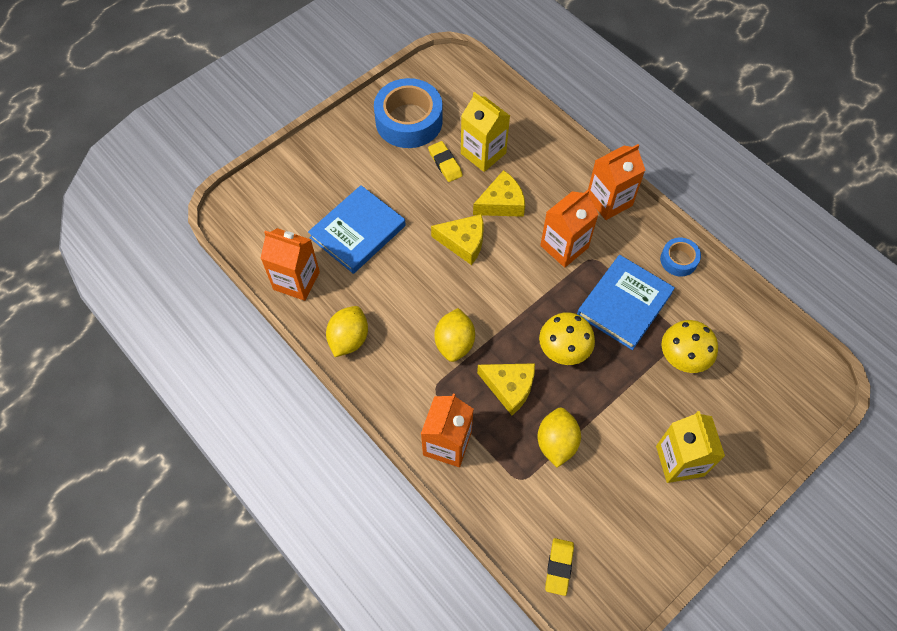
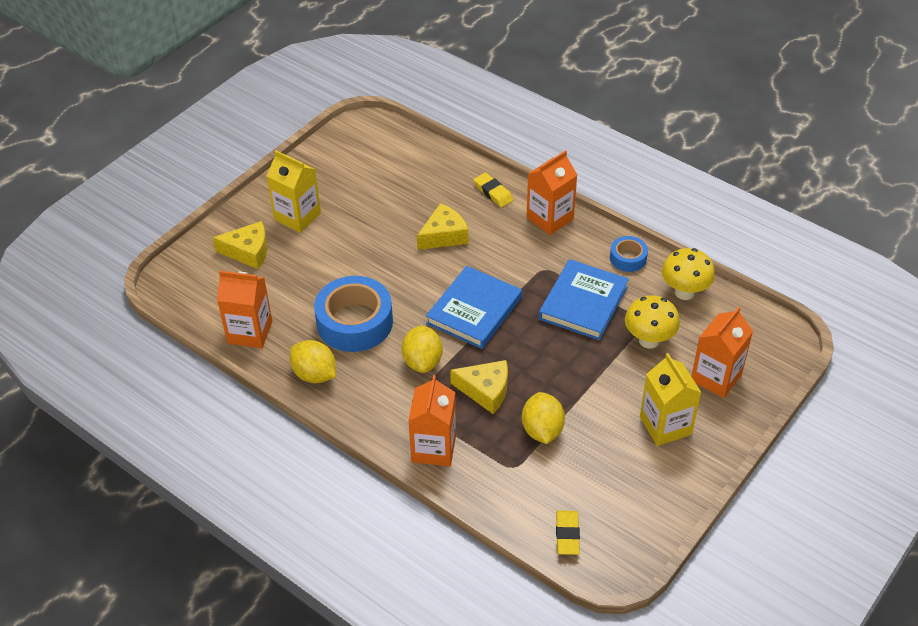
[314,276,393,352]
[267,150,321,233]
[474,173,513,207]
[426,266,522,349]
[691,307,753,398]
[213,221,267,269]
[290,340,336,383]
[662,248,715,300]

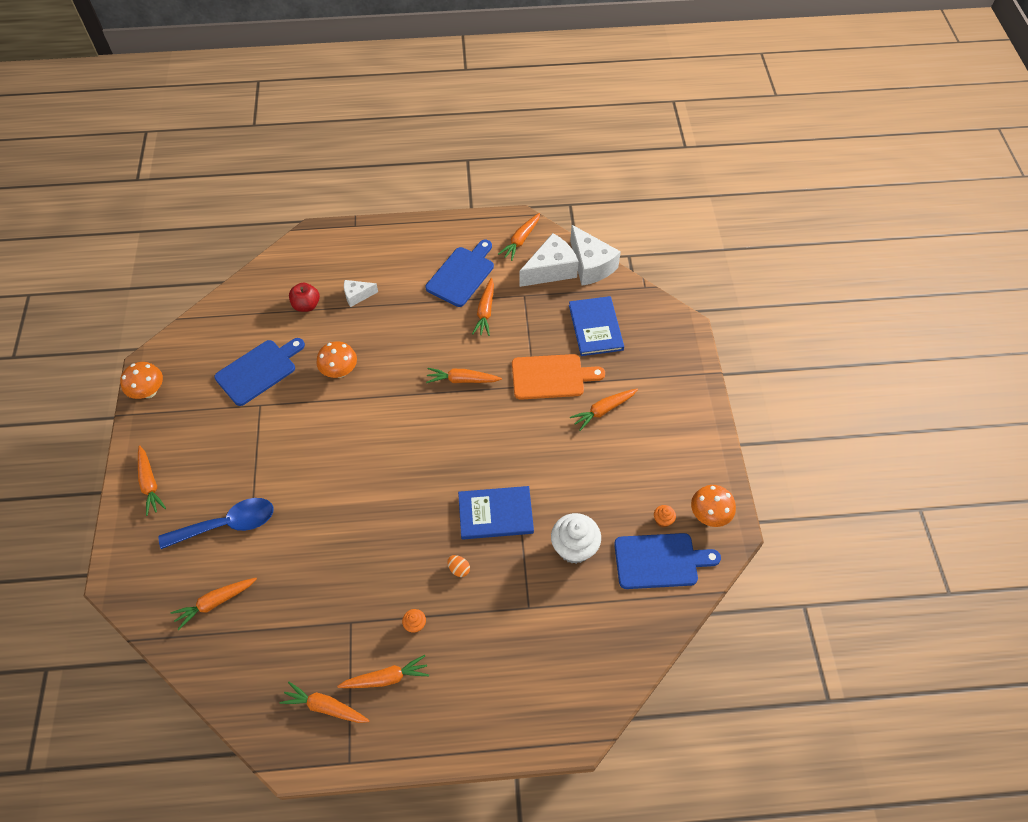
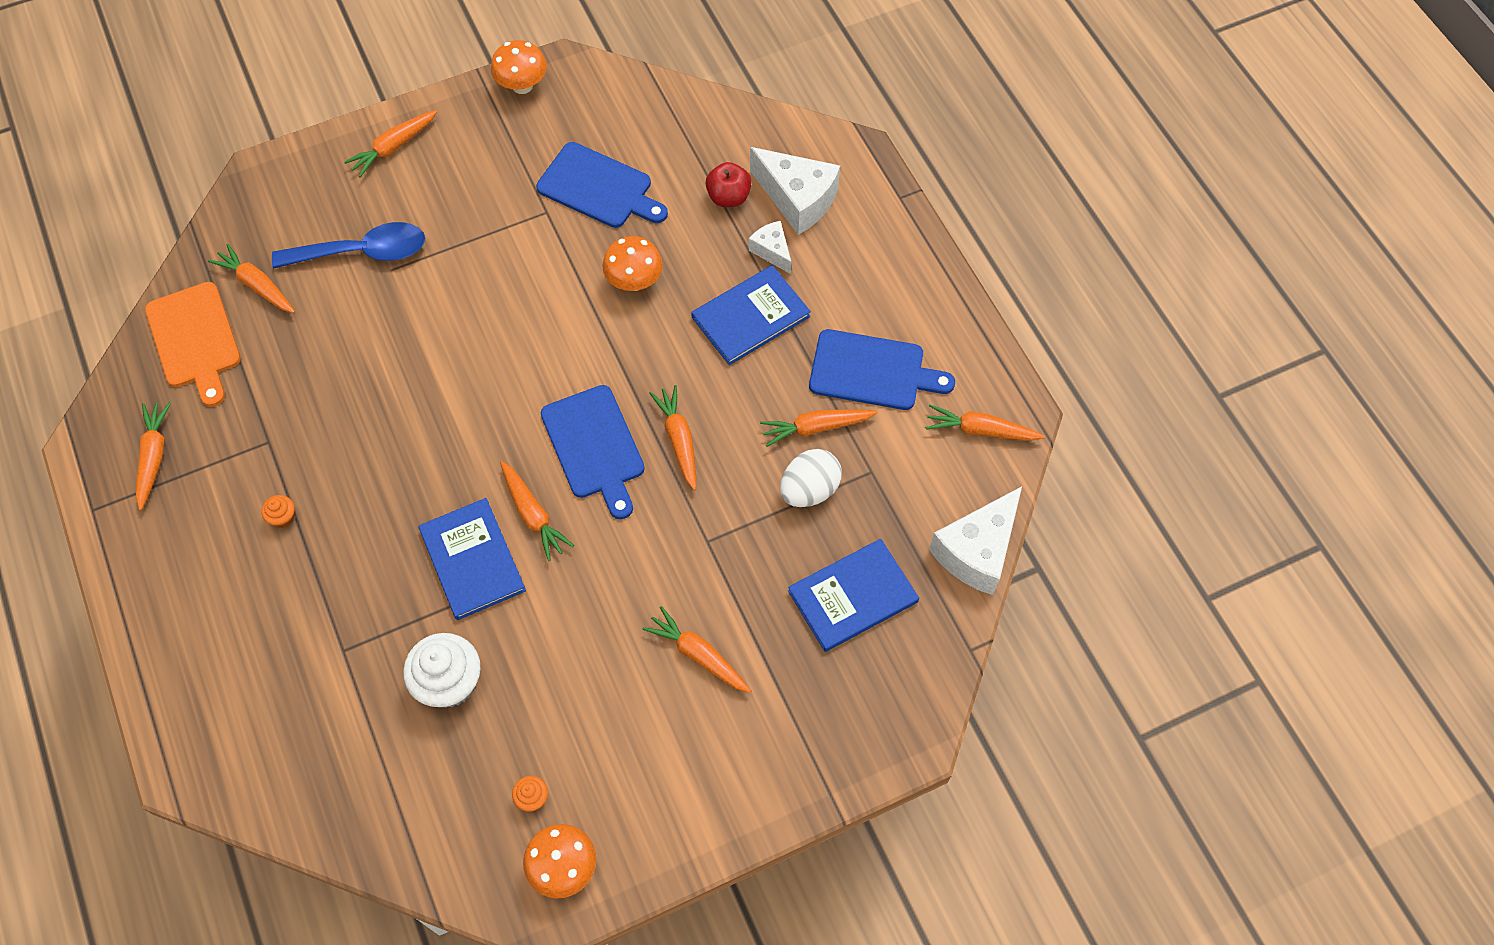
[750,147,840,235]
[145,282,241,407]
[272,222,425,269]
[541,385,645,519]
[447,555,470,577] (first image)
[500,461,574,561]
[691,265,811,365]
[780,449,842,507]

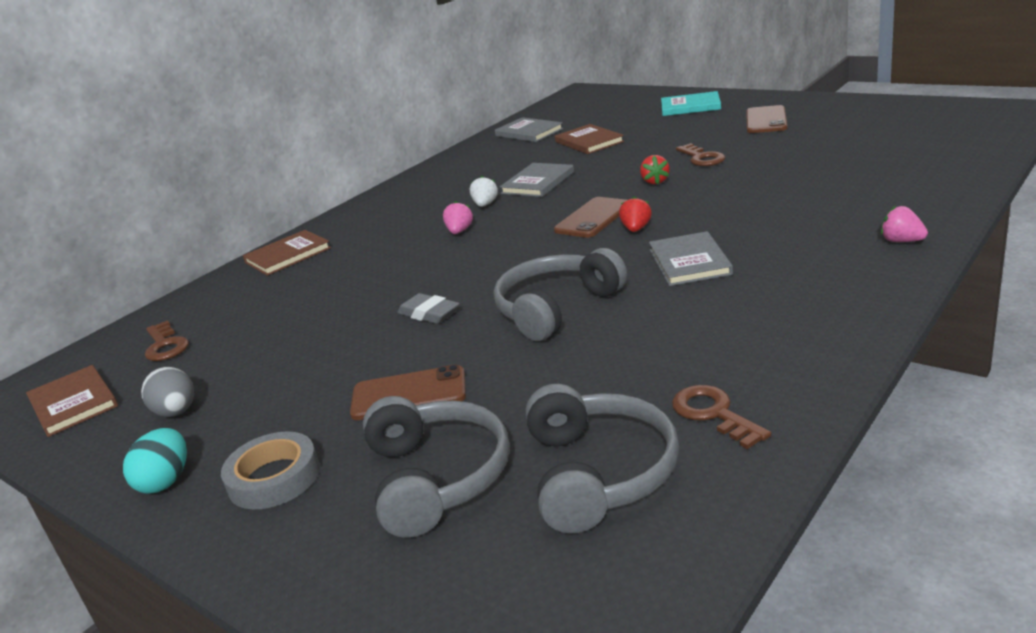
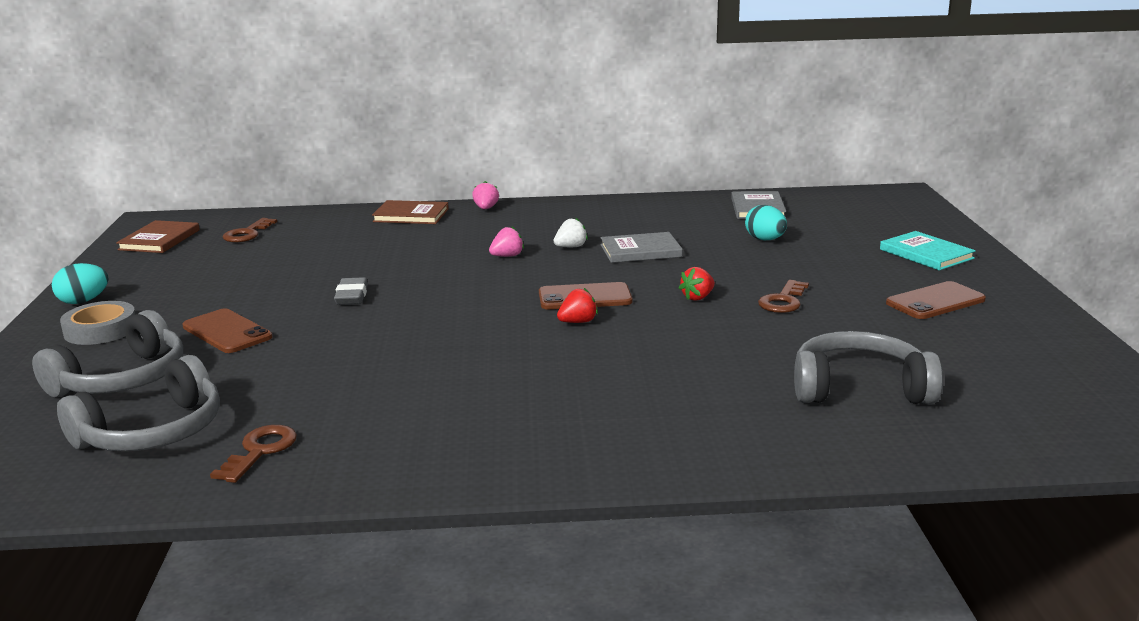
[745,205,787,240]
[472,181,499,209]
[649,231,733,286] (first image)
[794,331,943,404]
[141,367,194,417] (first image)

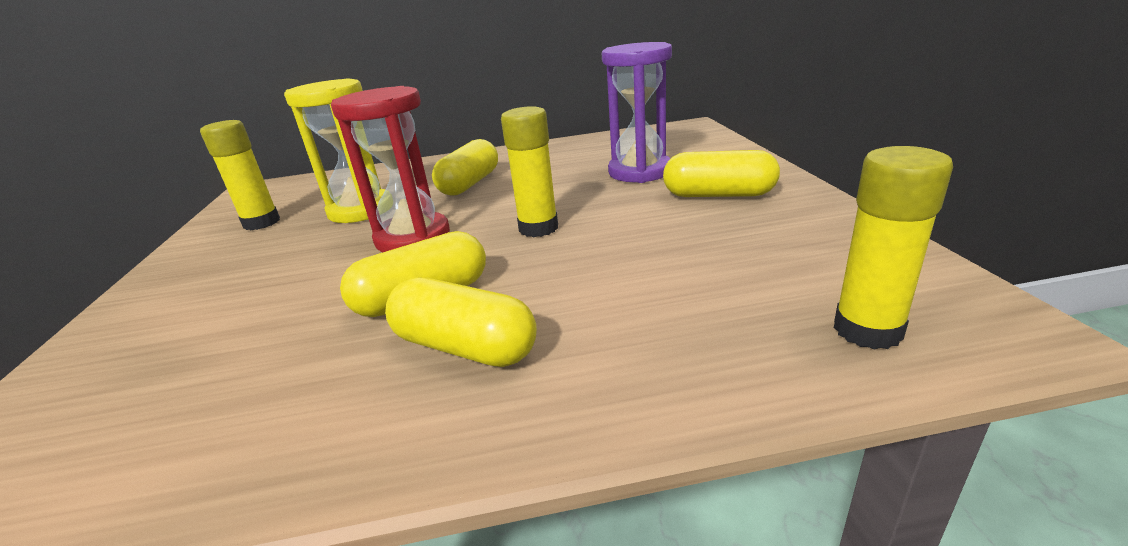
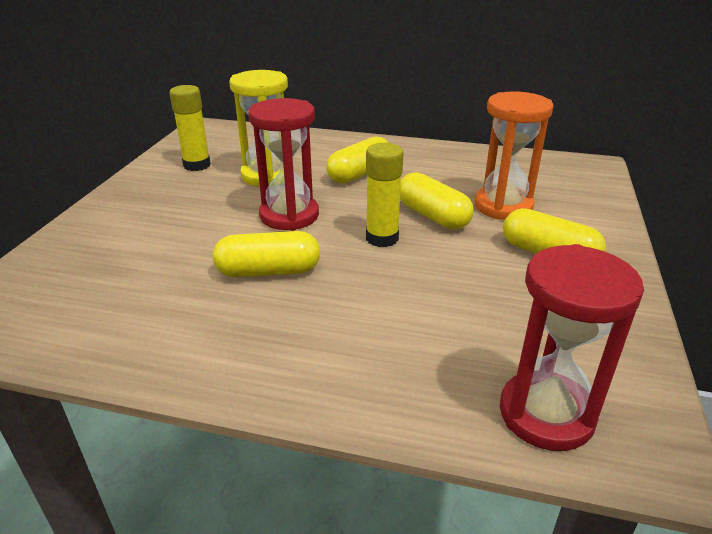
[475,91,554,220]
[500,244,644,451]
[400,172,474,230]

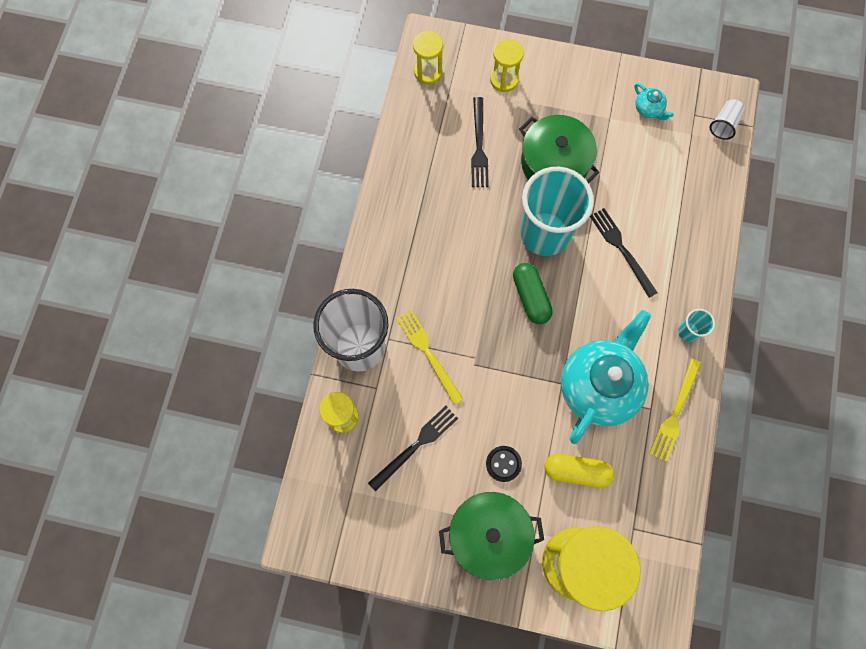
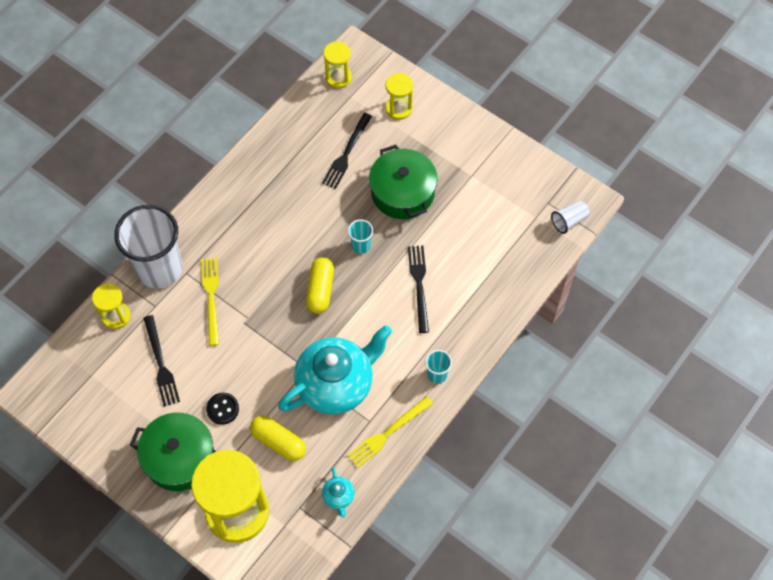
[322,467,354,518]
[348,219,373,254]
[306,257,334,314]
[143,315,180,407]

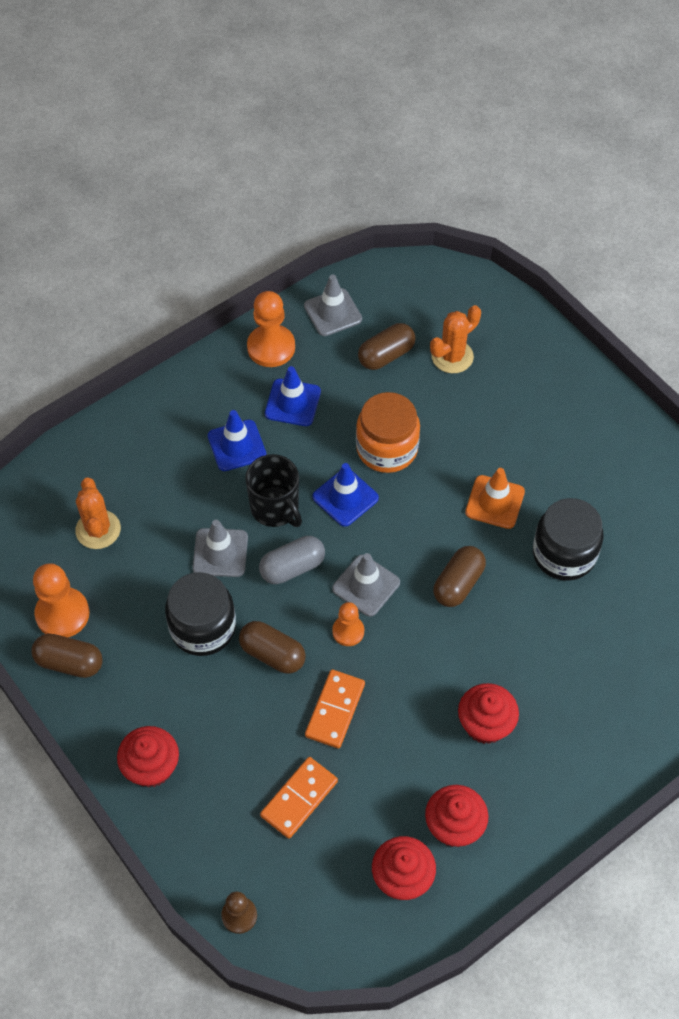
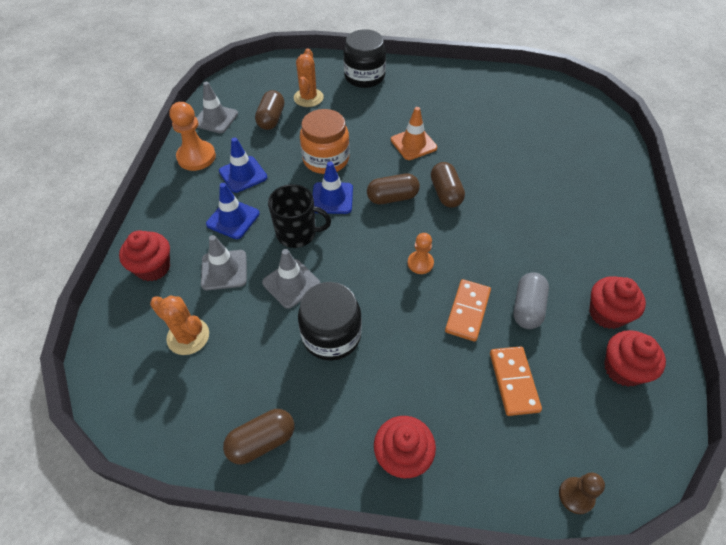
[343,29,386,88]
[513,272,549,329]
[201,235,247,290]
[33,563,90,637] (first image)
[367,174,420,204]
[445,279,491,342]
[119,231,170,281]

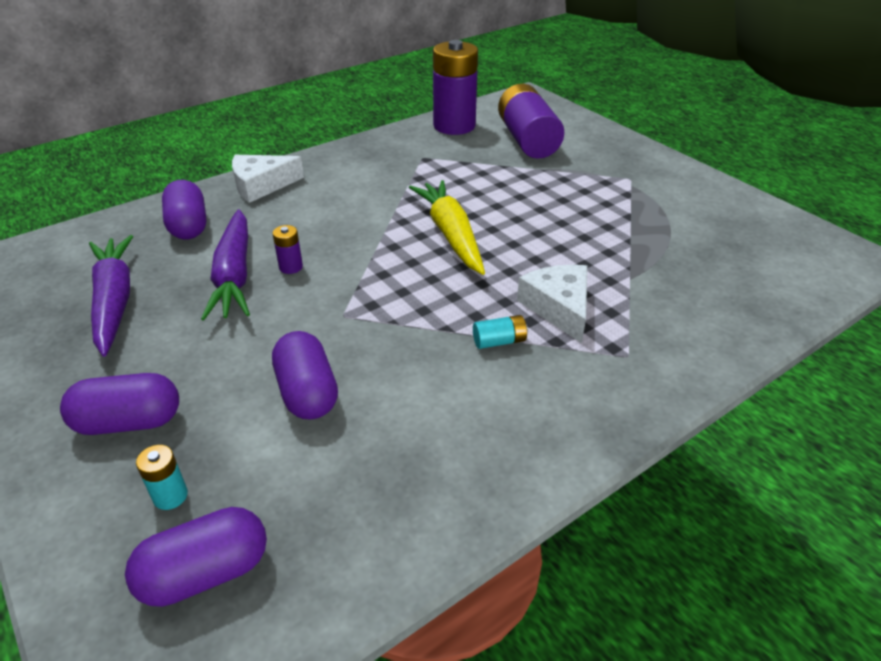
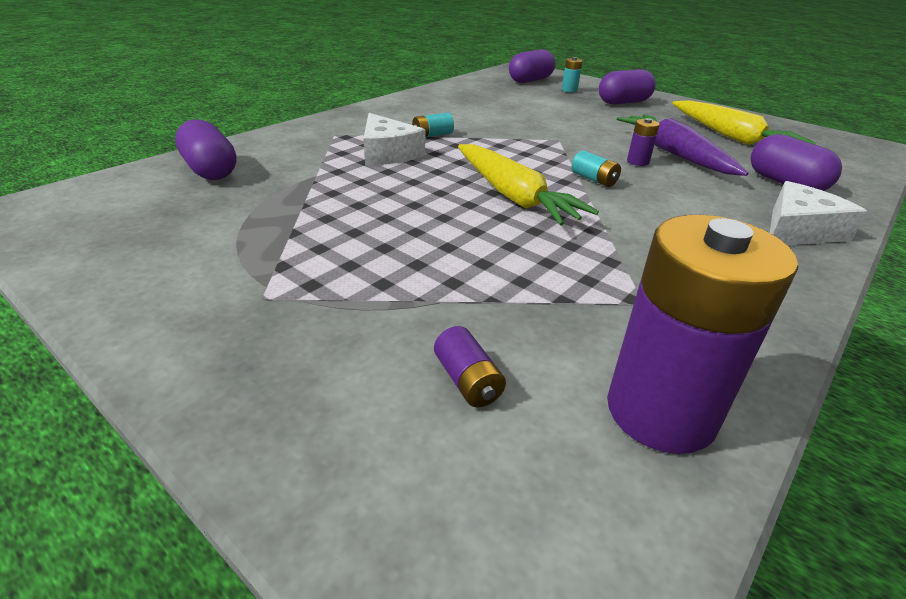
[434,326,506,407]
[672,100,816,145]
[175,119,237,180]
[572,150,621,187]

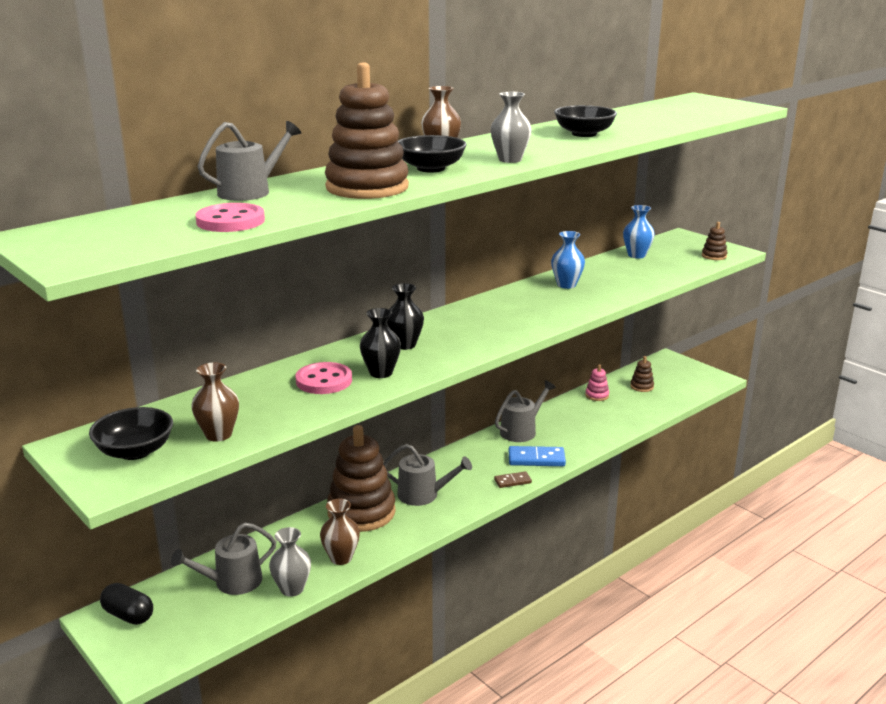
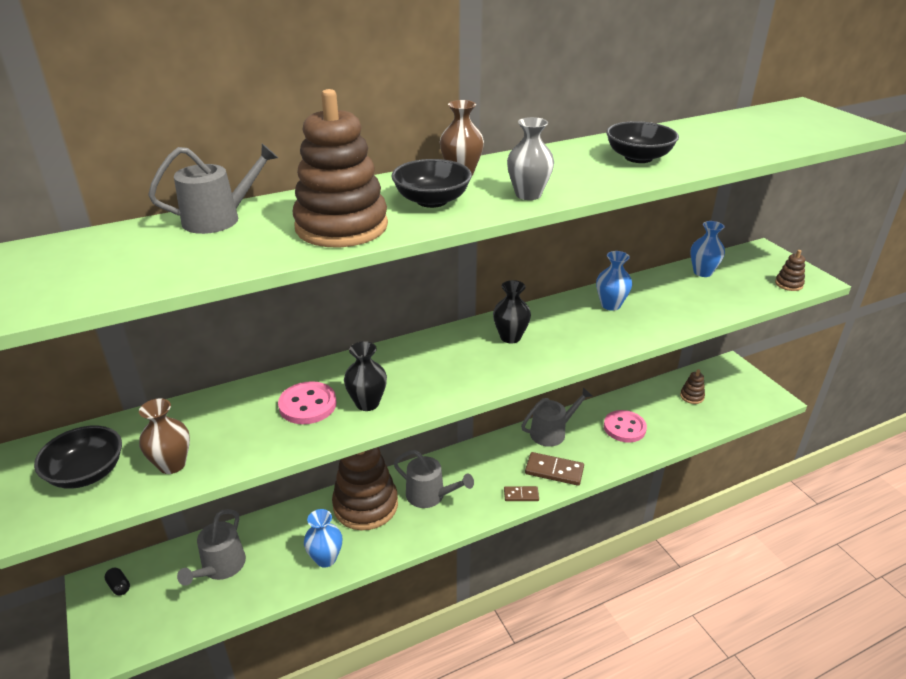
[604,410,647,442]
[493,280,531,343]
[585,365,609,401] (first image)
[525,452,584,486]
[304,509,342,567]
[177,509,246,586]
[269,527,311,597] (first image)
[104,568,130,595]

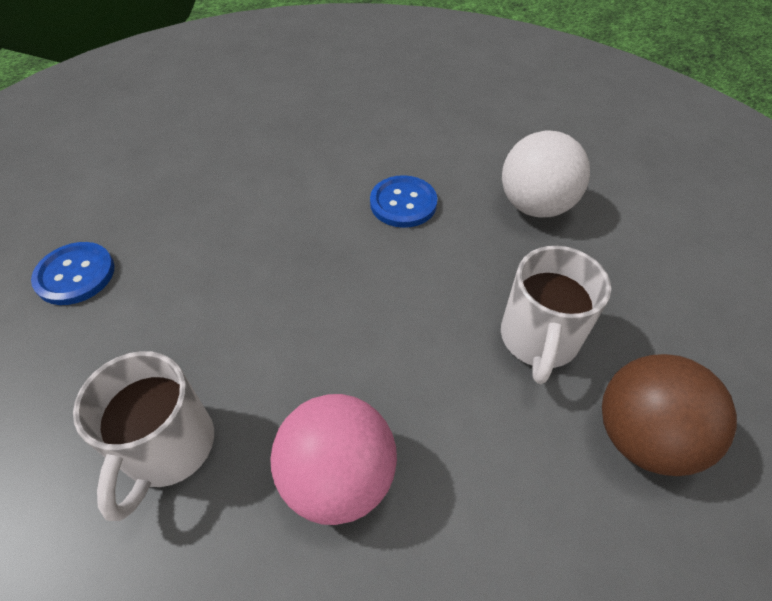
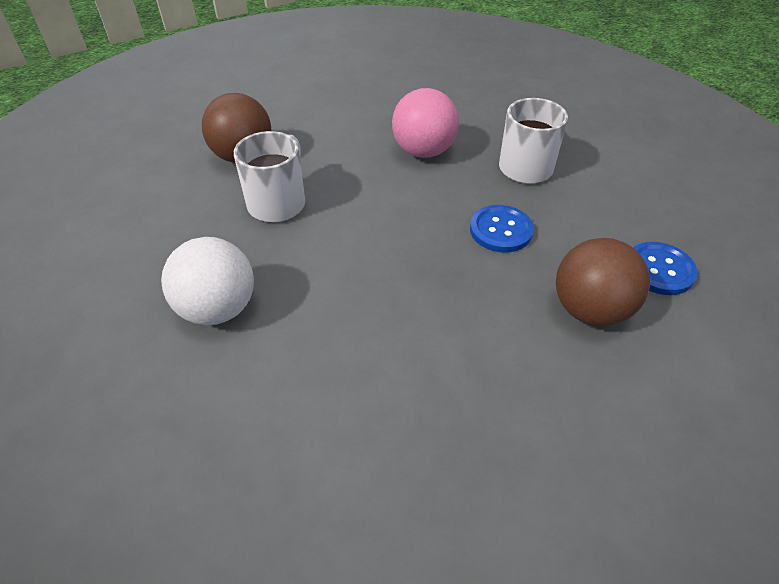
[470,205,534,252]
[556,238,650,326]

